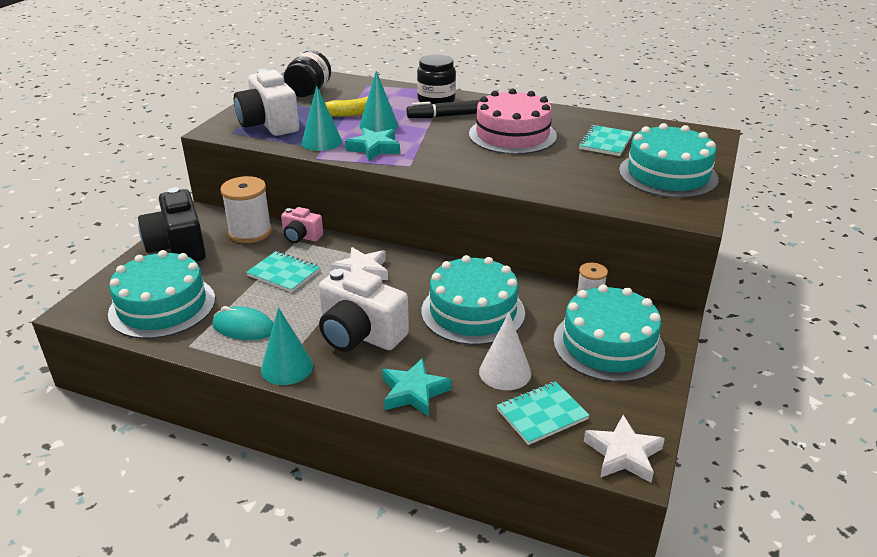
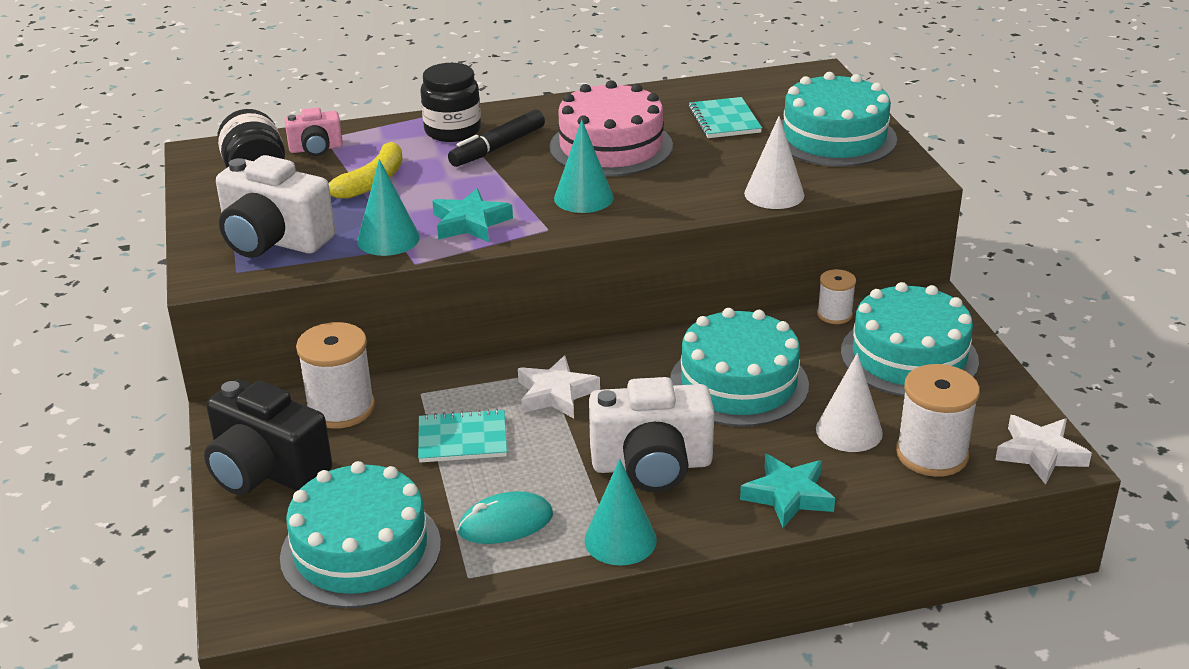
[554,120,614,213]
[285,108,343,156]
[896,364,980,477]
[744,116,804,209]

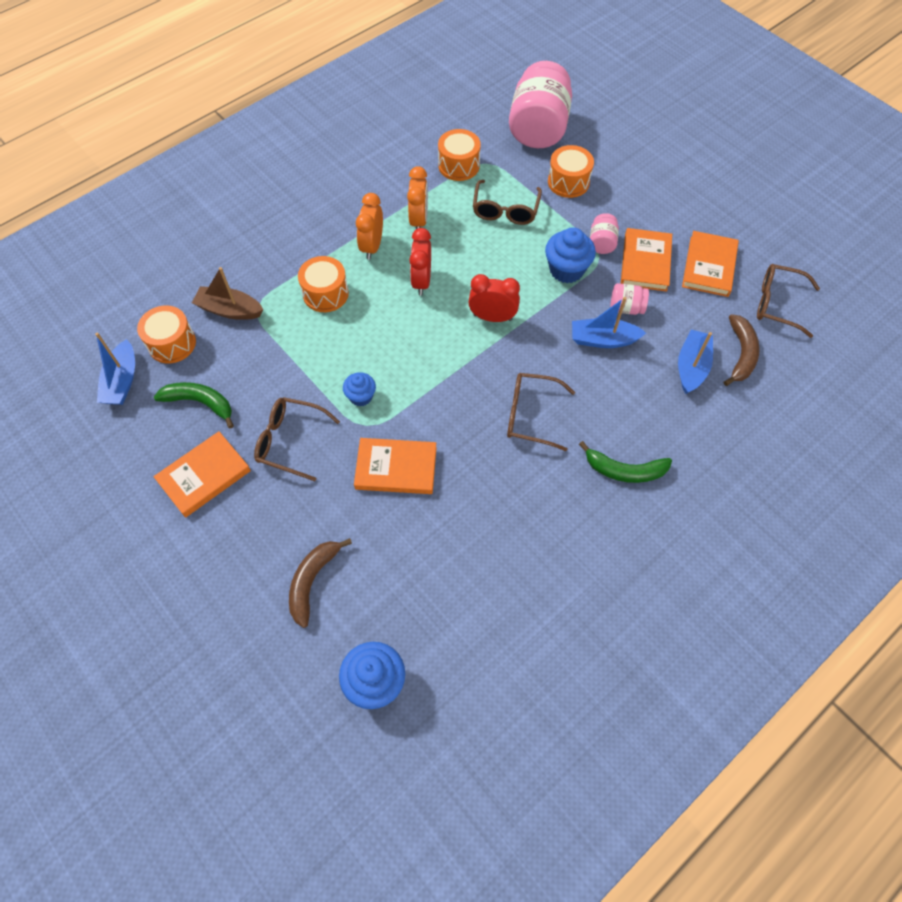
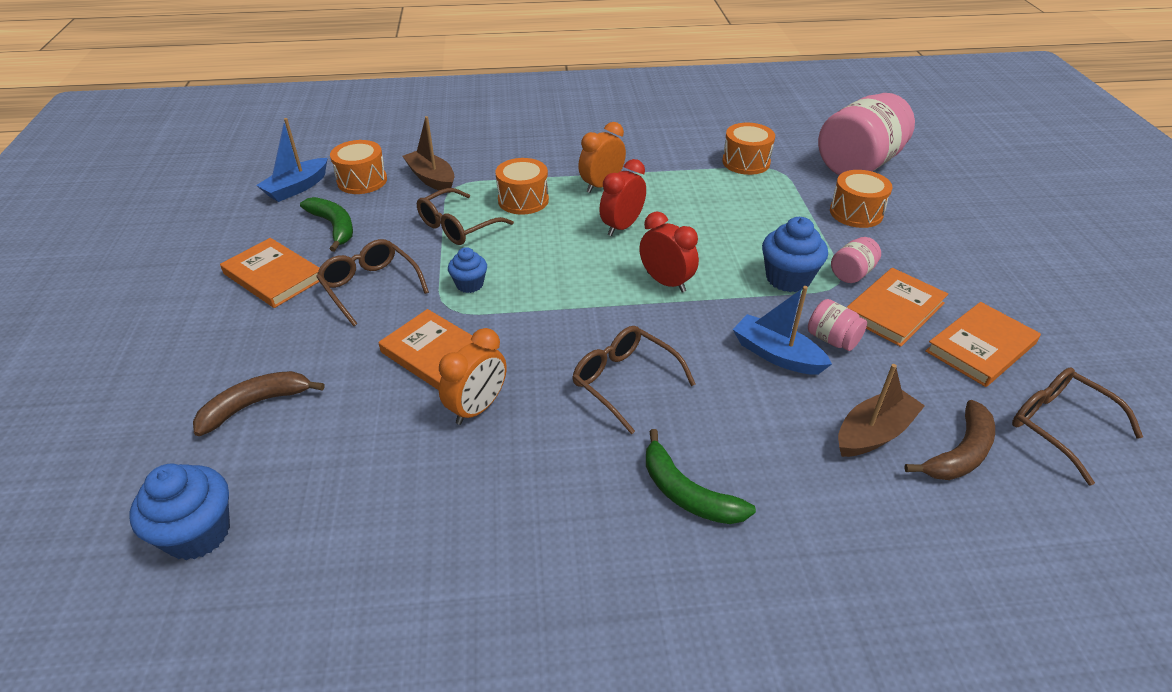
[439,328,507,425]
[417,188,514,245]
[838,364,925,457]
[220,238,319,308]

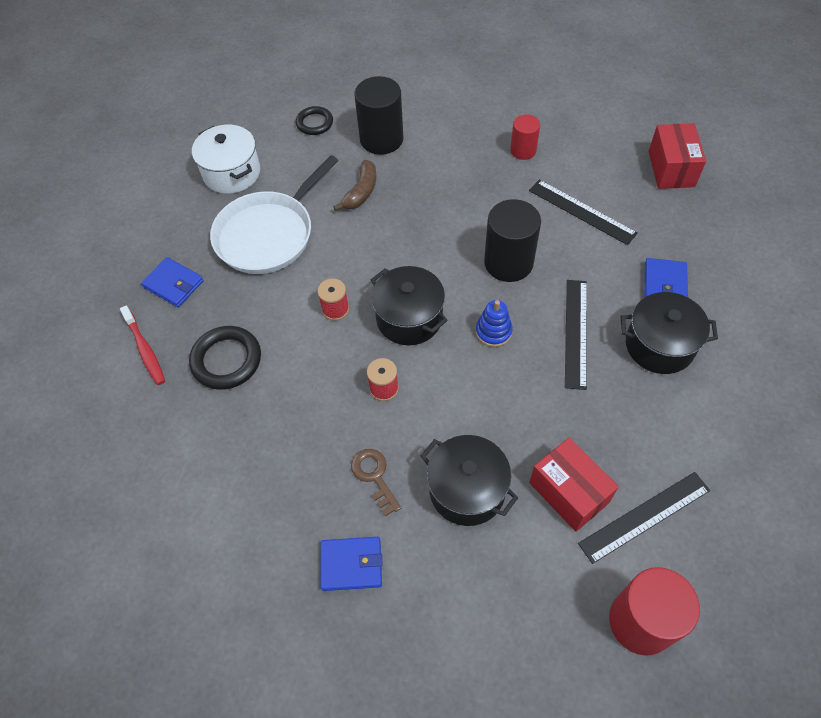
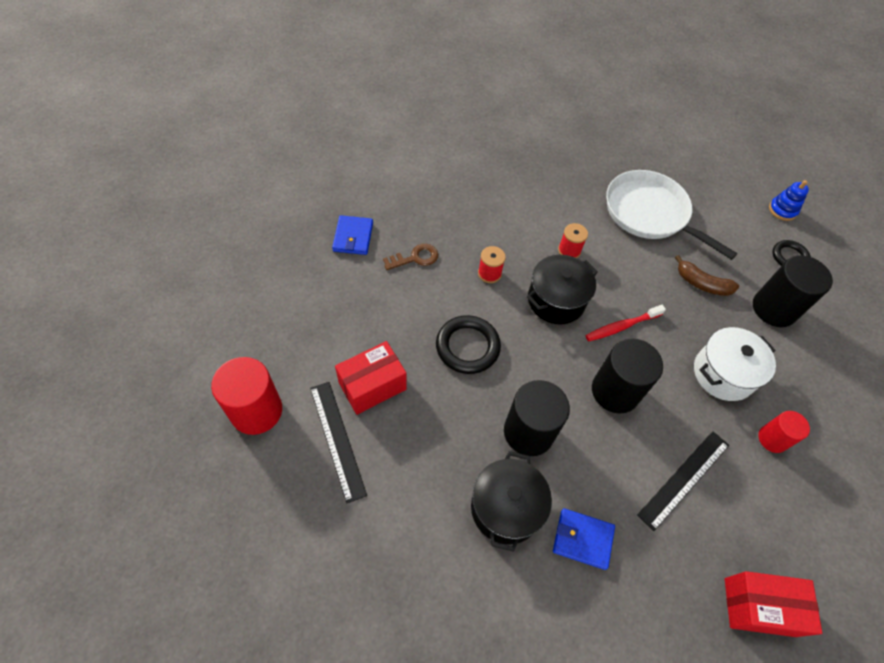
[694,327,776,401]
[141,257,204,307] (first image)
[504,380,570,456]
[769,180,809,221]
[585,305,666,341]
[436,315,501,374]
[421,435,518,526] (first image)

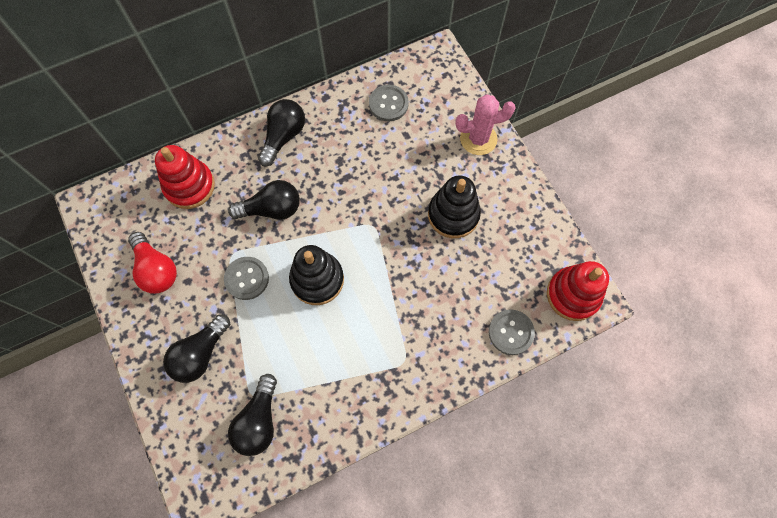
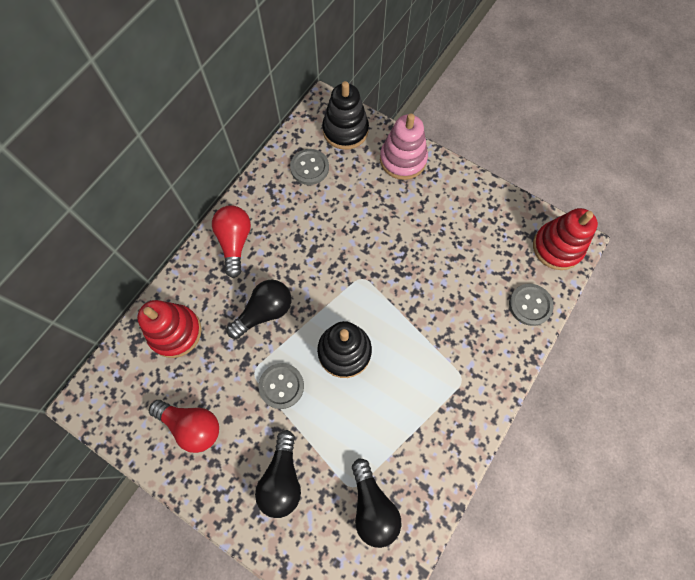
[380,114,428,180]
[212,205,251,278]
[322,81,369,150]

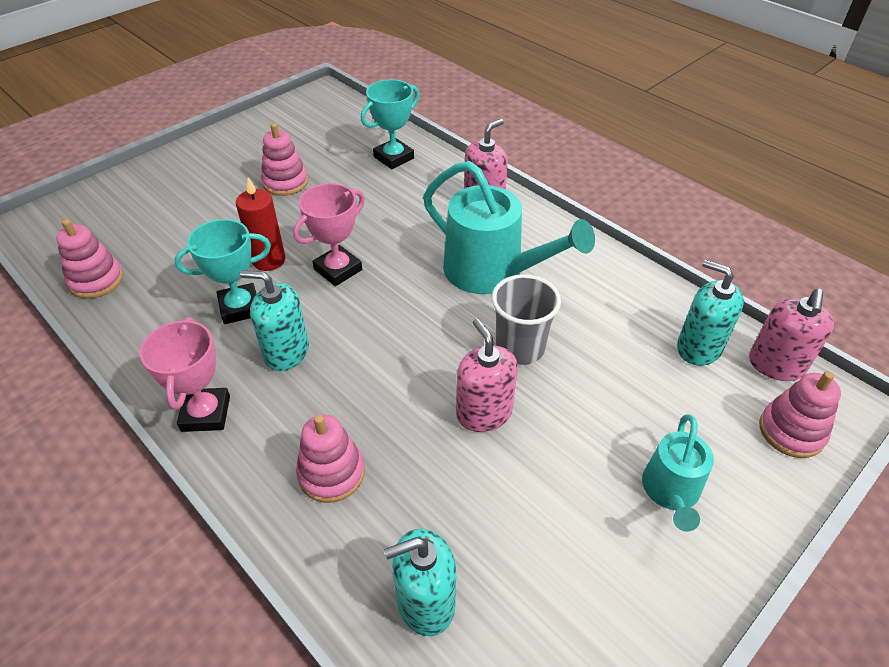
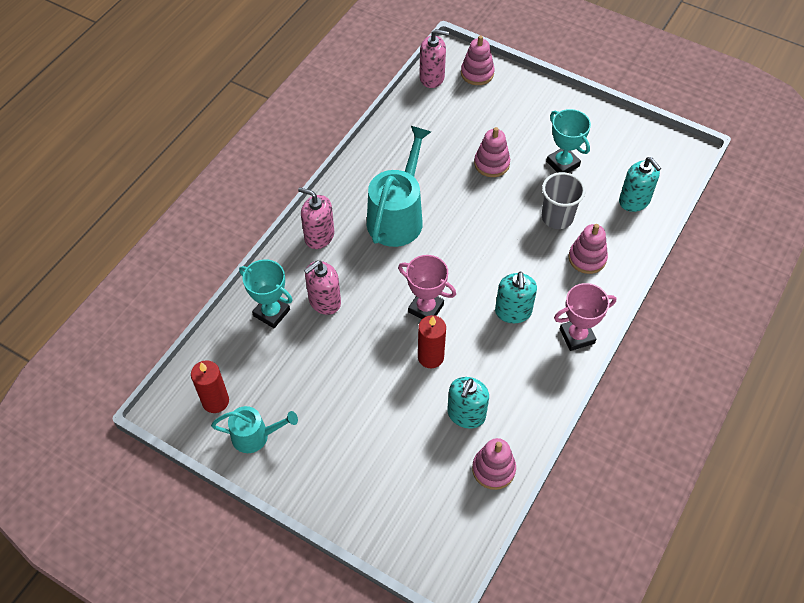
[474,127,510,177]
[546,109,591,173]
[447,377,489,429]
[542,172,586,229]
[304,261,341,315]
[211,406,298,453]
[191,360,229,413]

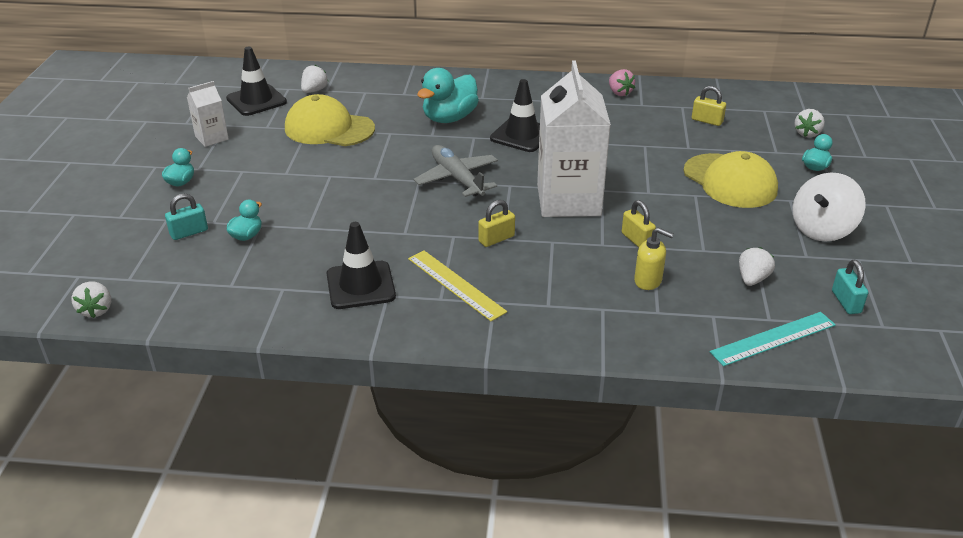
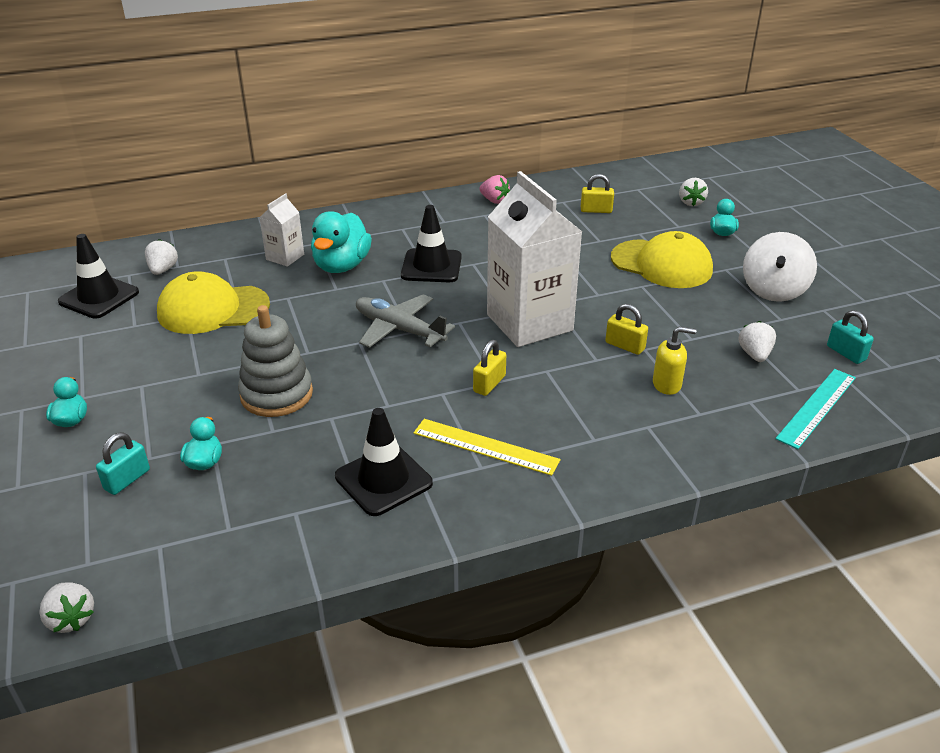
[259,193,304,267]
[238,305,313,417]

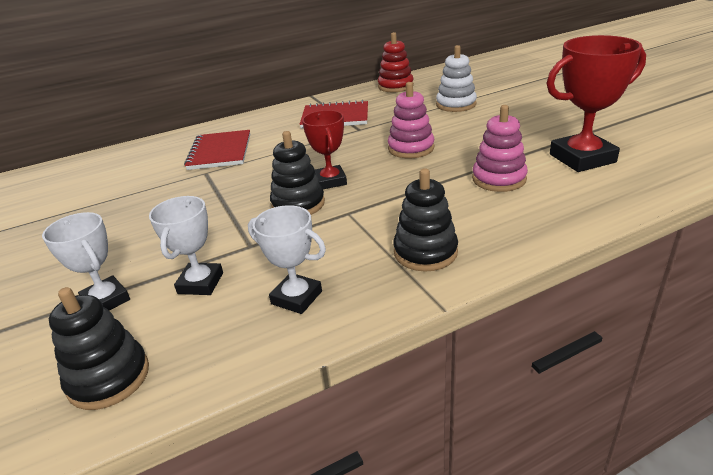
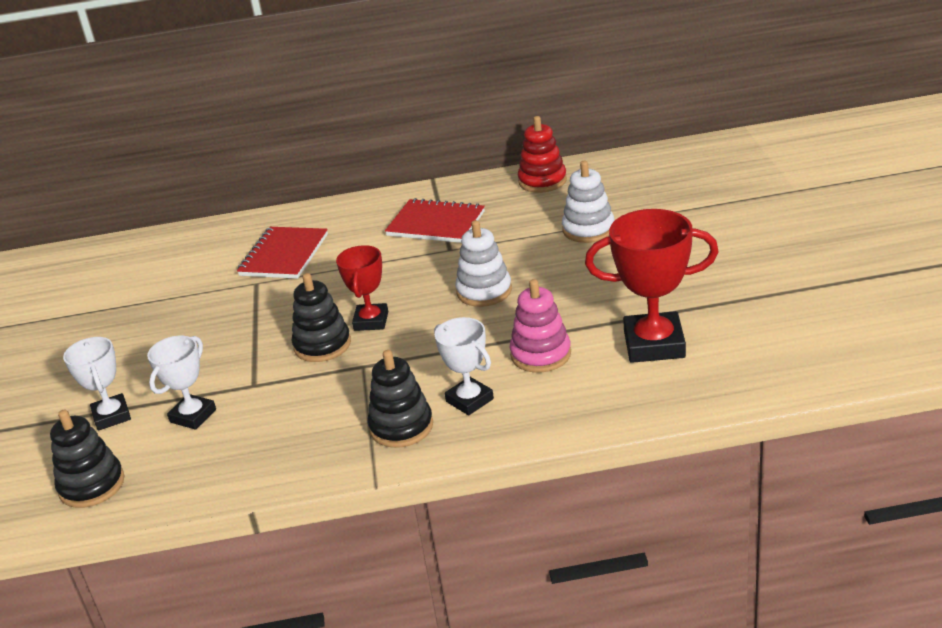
[455,220,512,307]
[434,317,494,415]

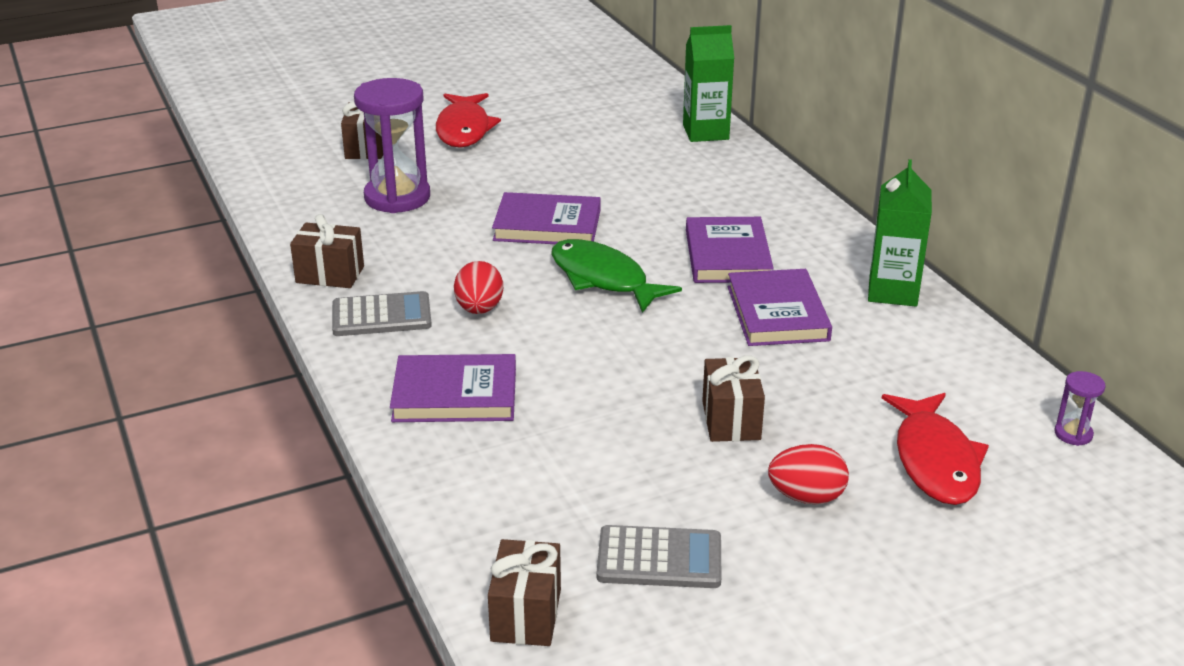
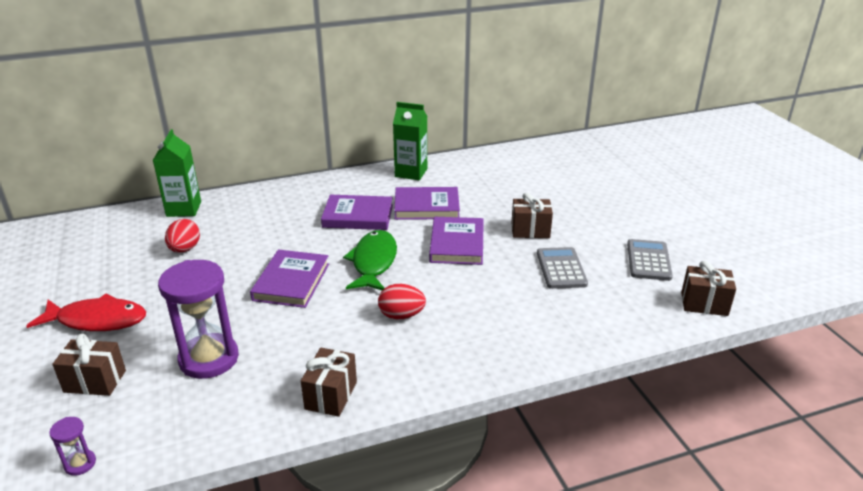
[343,230,397,291]
[537,247,588,289]
[429,217,484,265]
[49,417,96,476]
[882,393,989,505] (first image)
[165,219,200,253]

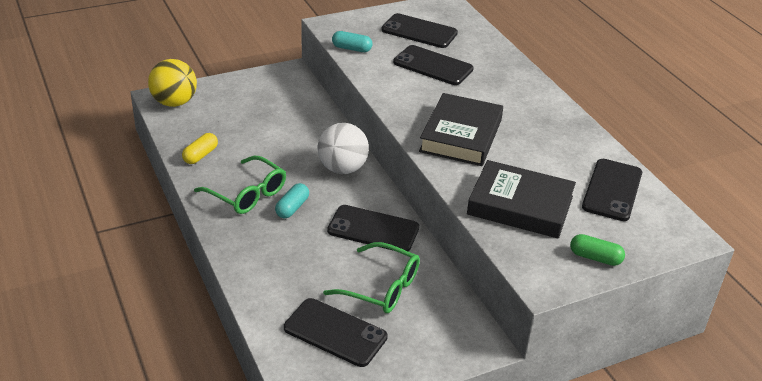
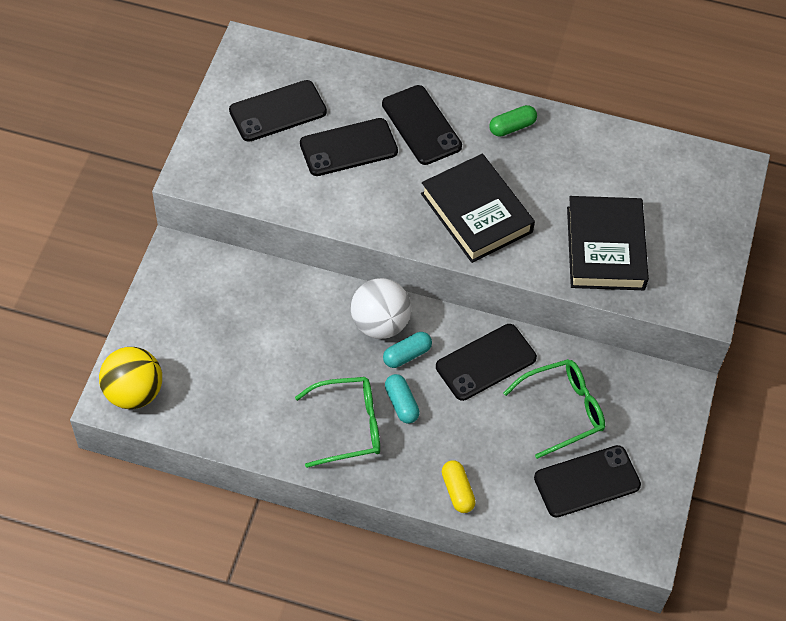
[383,332,432,368]
[442,460,476,513]
[382,85,462,165]
[567,196,649,290]
[489,105,537,137]

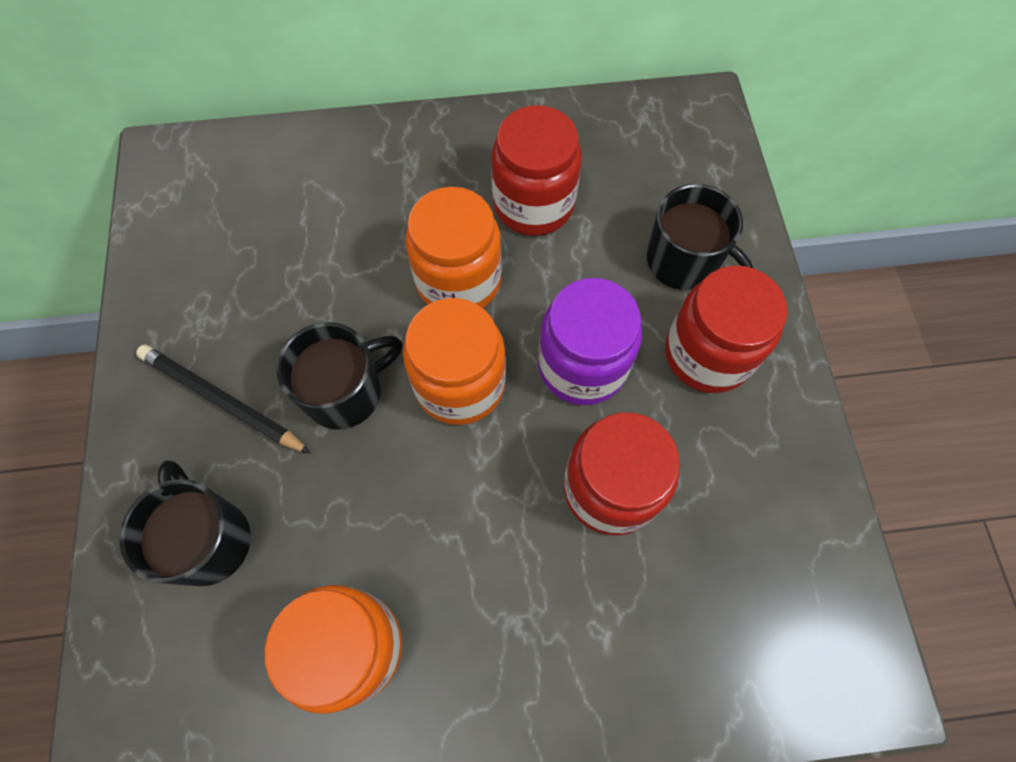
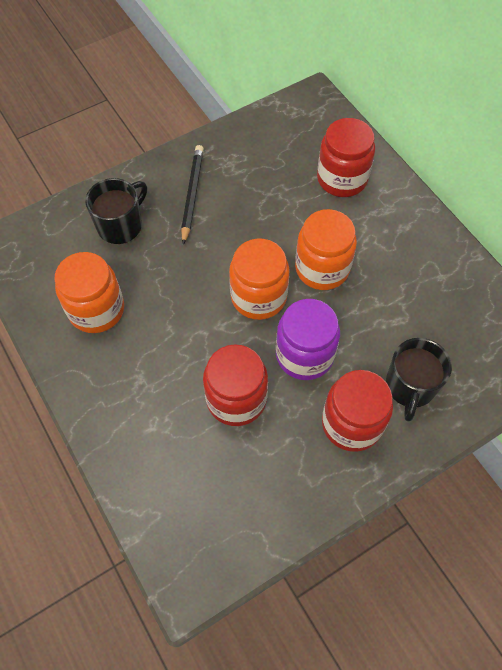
[317,118,375,197]
[276,322,403,429] (first image)

